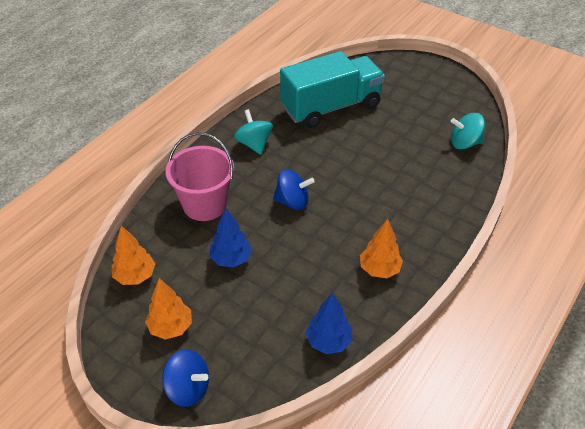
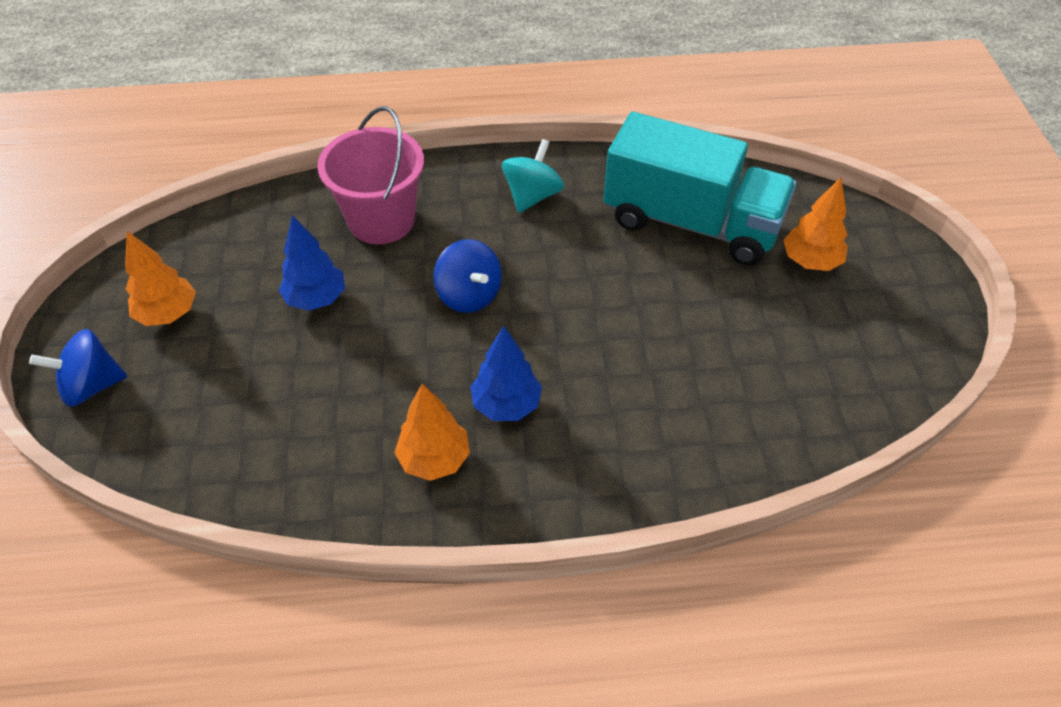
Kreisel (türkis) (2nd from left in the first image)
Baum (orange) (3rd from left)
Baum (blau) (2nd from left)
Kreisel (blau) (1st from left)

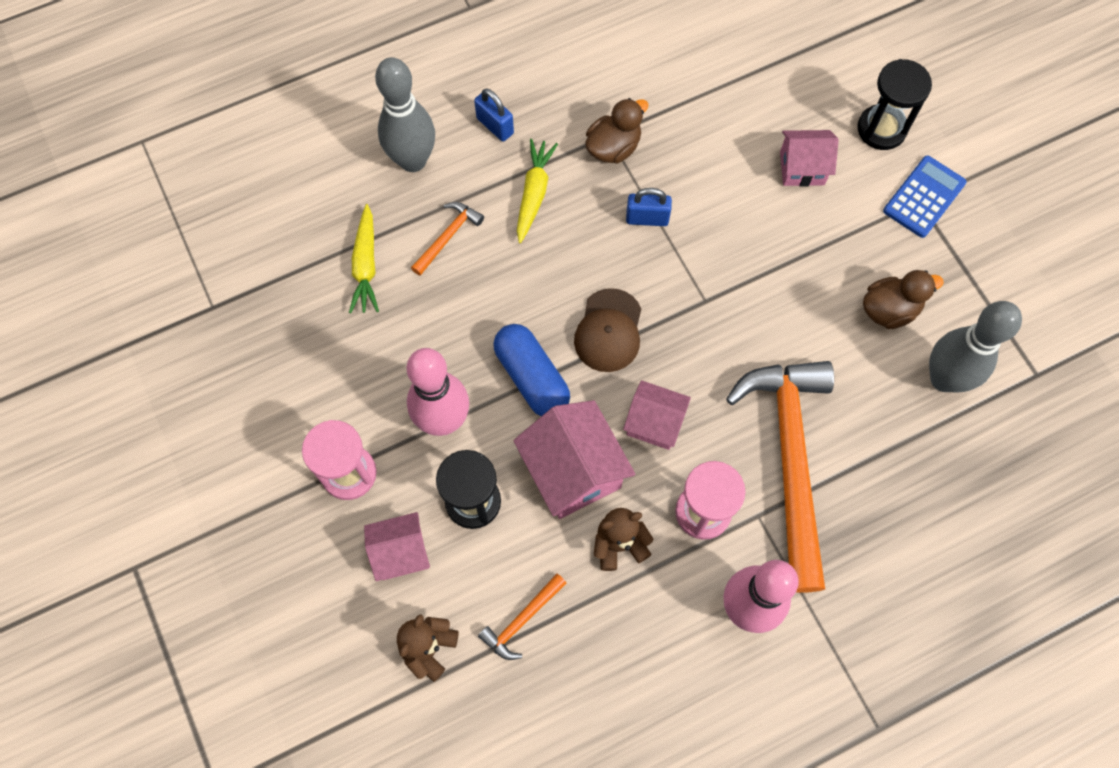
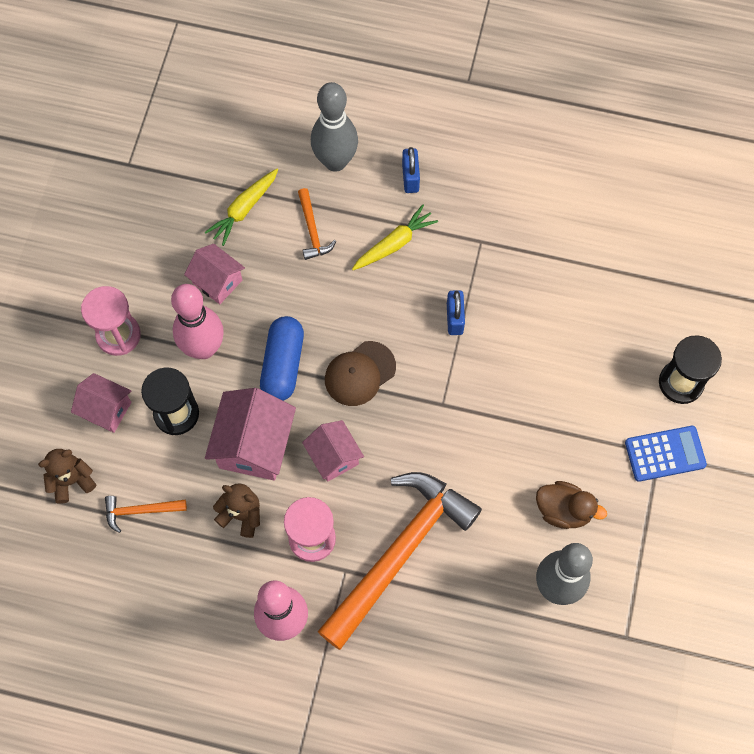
Ente (braun) (1st from left in the first image)
Haus (rosa) (2nd from left)
Hammer (orange) (2nd from left)
Vorhängeschloss (blau) (2nd from left)

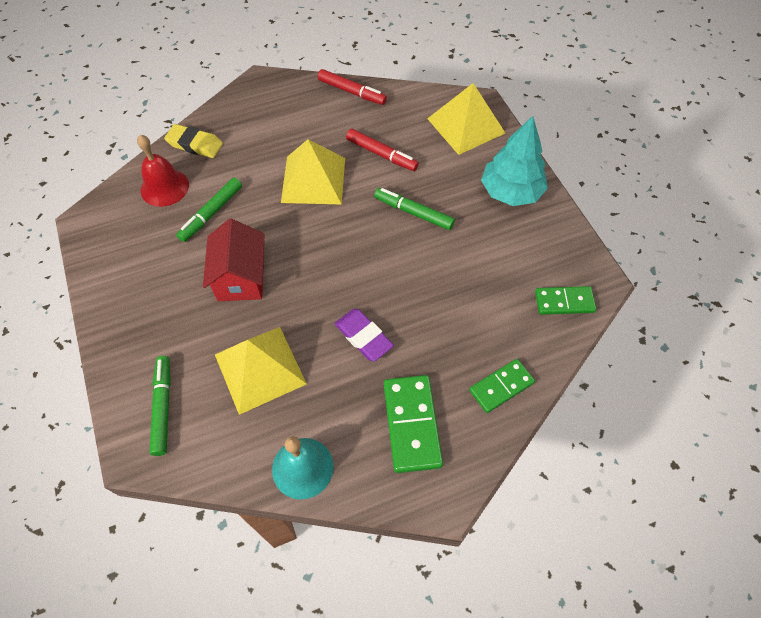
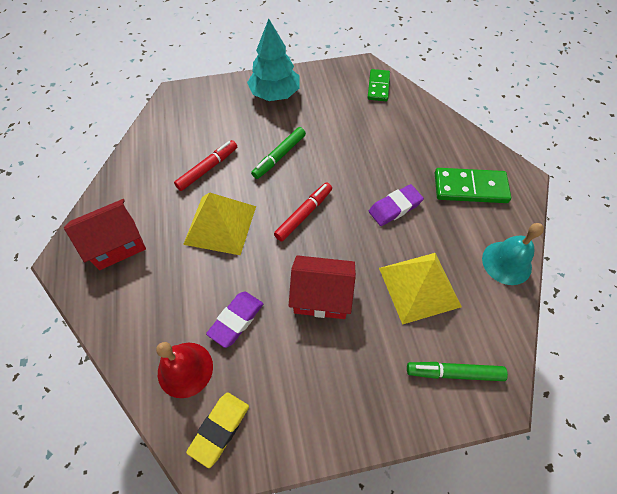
Pyramide (gelb) (3rd from left in the first image)
Dominostein (grün) (2nd from left in the first image)
Haus (rot) (1st from left)
Radiergummi (gelb)
Filzstift (rot) (2nd from left)
Radiergummi (lila) (1st from left)

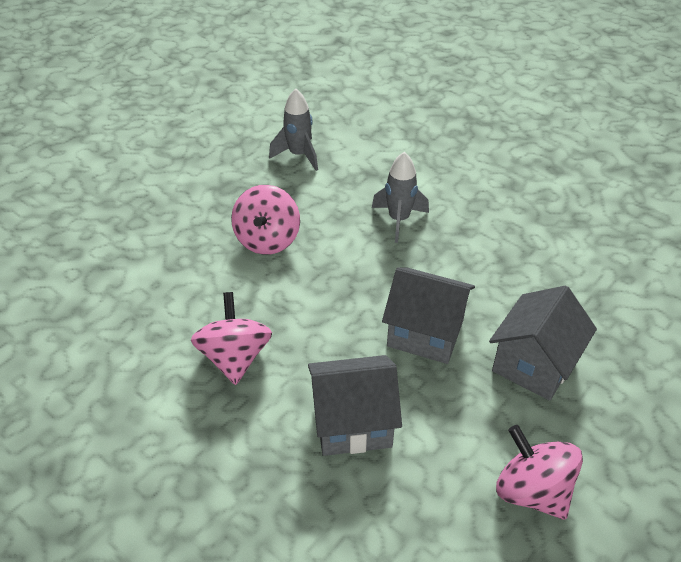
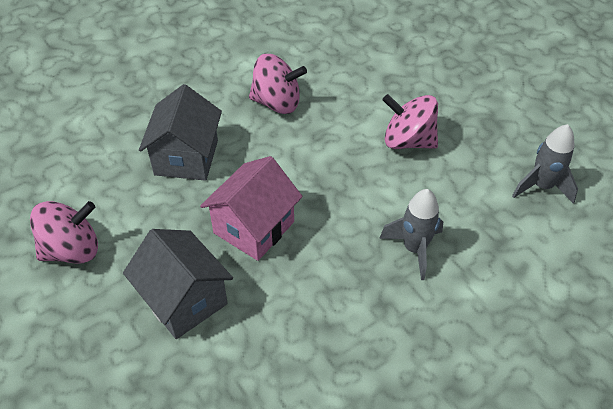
Haus (rosa)

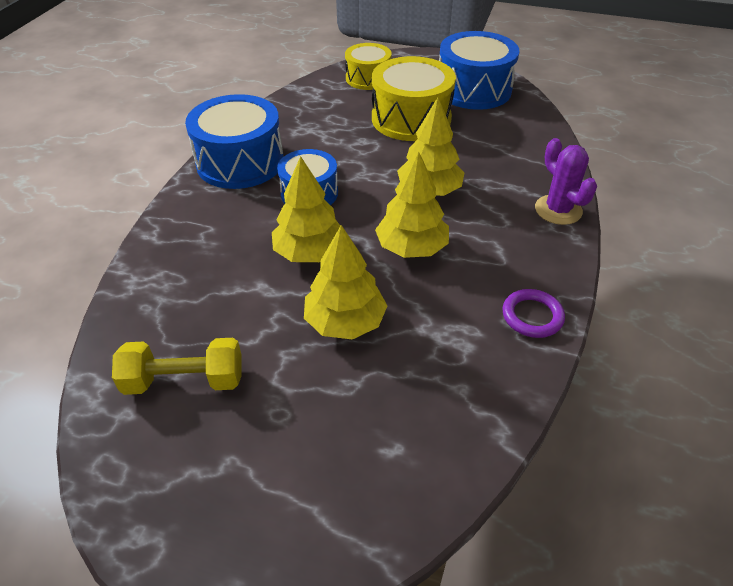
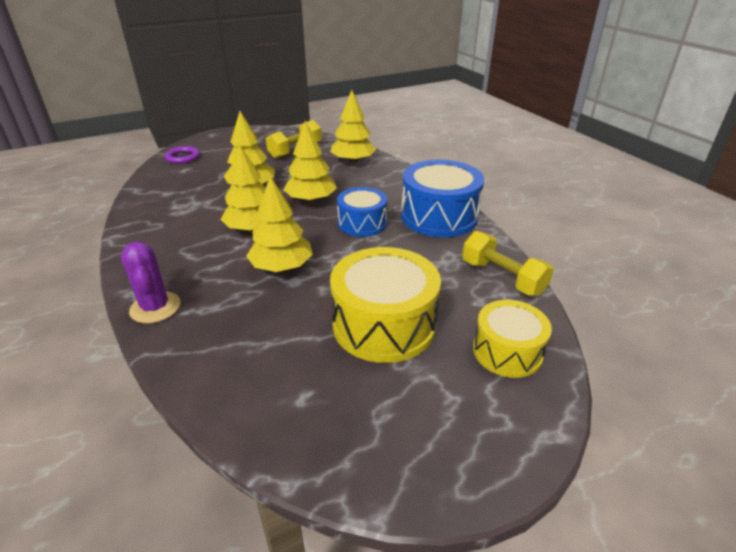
Trommel (blau) (3rd from left in the first image)
Baum (gelb) (5th from left)
Hantel (gelb) (2nd from left)
Ring (lila)
Kaktus (lila)

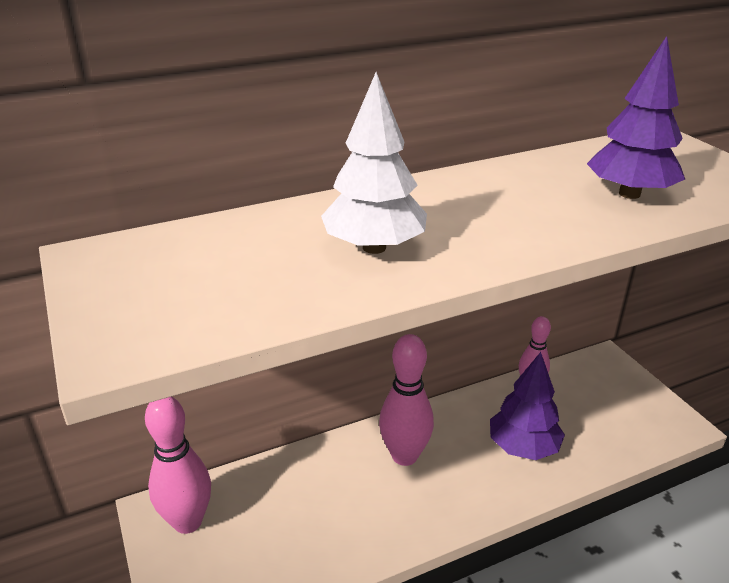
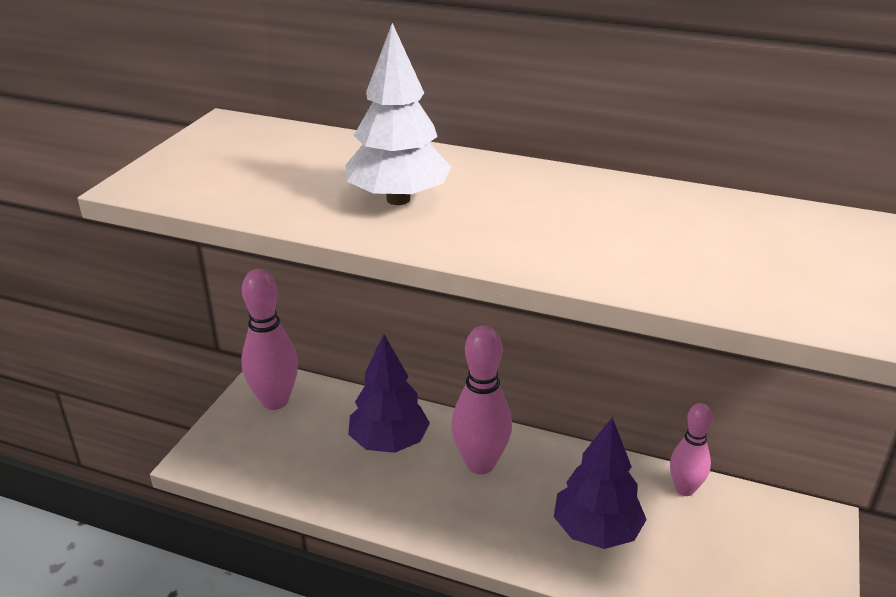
Baum (lila) (1st from left)

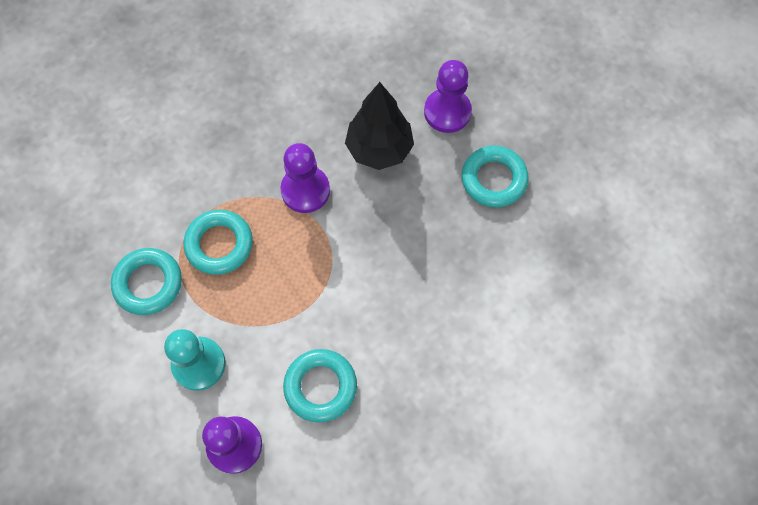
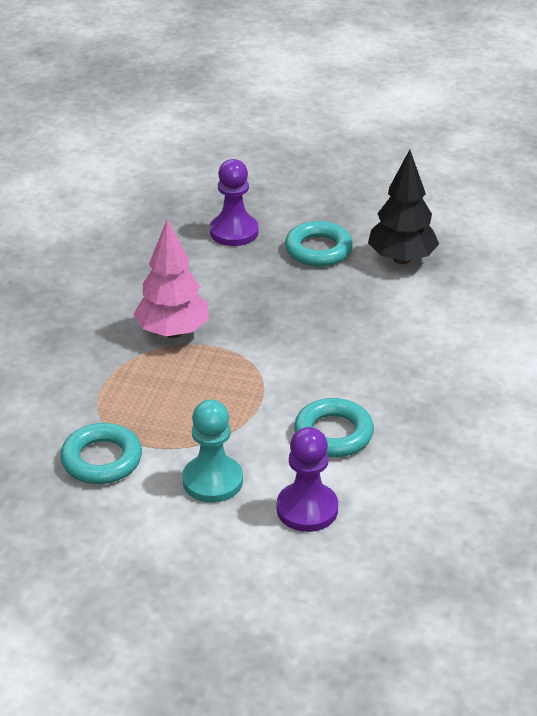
Ring (türkis) (2nd from left in the first image)
Baum (schwarz)
Baum (rosa)

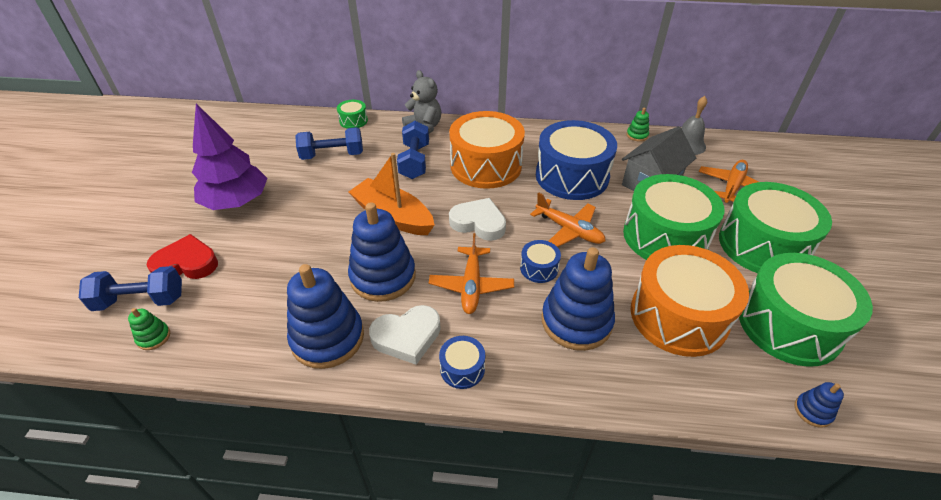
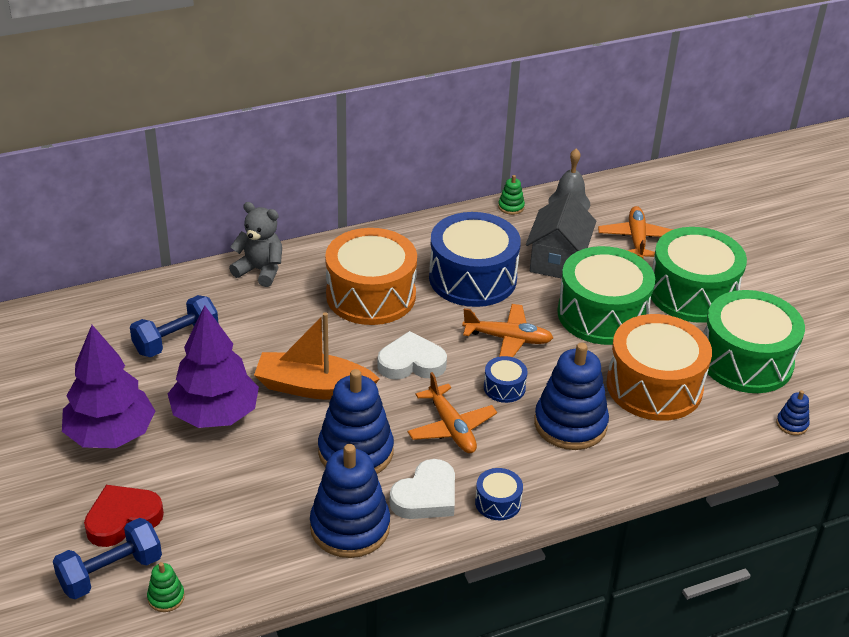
Trommel (grün) (1st from left in the first image)
Hantel (blau) (3rd from left in the first image)
Baum (lila) (2nd from left)

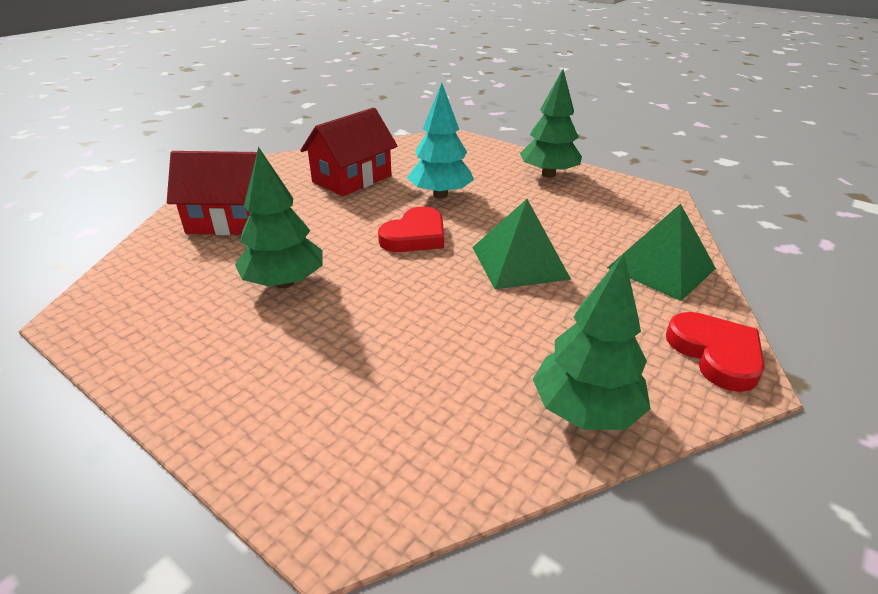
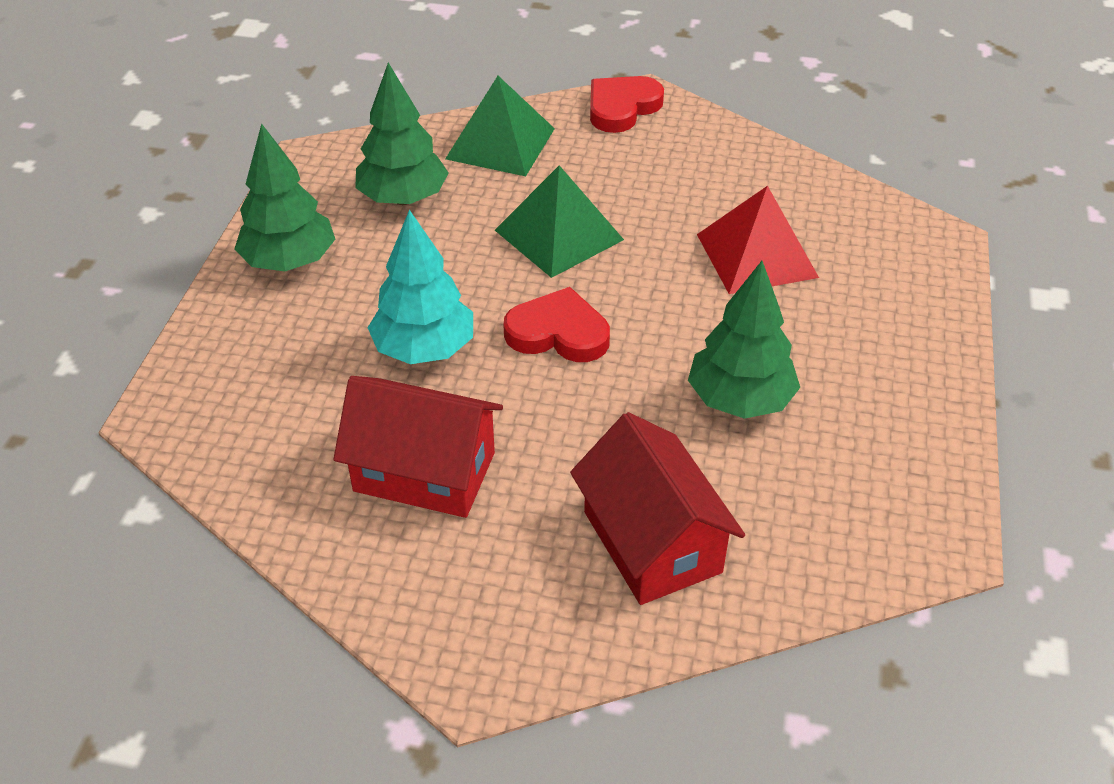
Pyramide (rot)
Baum (grün) (2nd from left)

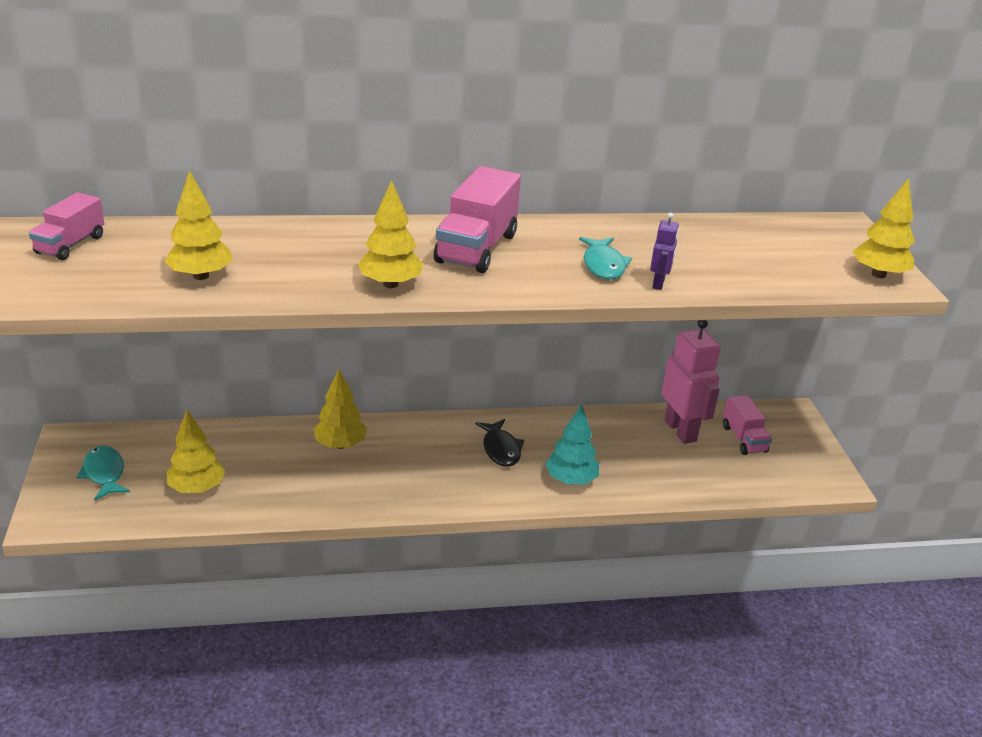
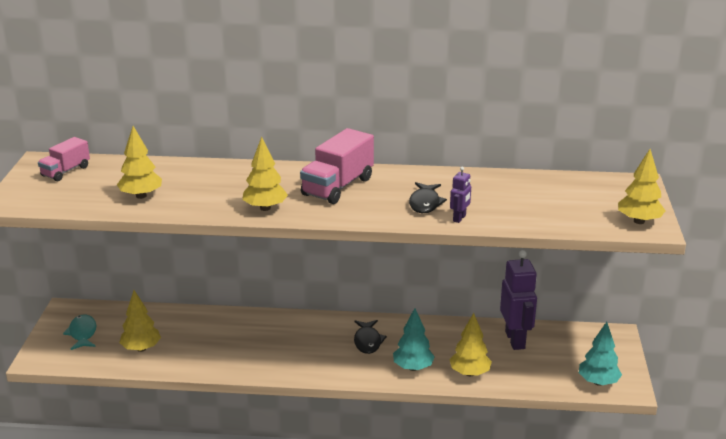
Lastwagen (rosa) (3rd from left in the first image)
Baum (türkis) (2nd from left)
Baum (gelb) (4th from left)
Fisch (schwarz) (2nd from left)
Roboter (lila) (2nd from left)

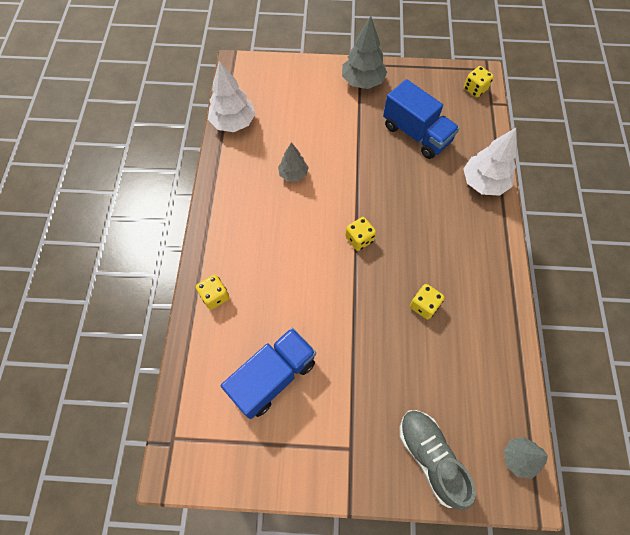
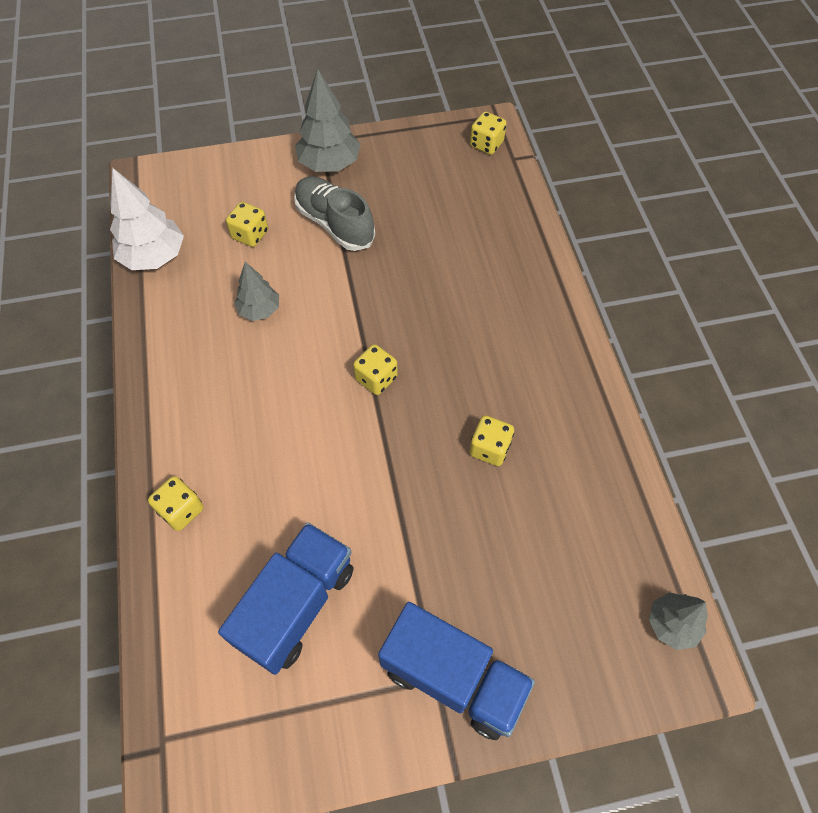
Baum (weiß) (2nd from left in the first image)
Spielwürfel (gelb) (2nd from left)
Lastwagen (blau) (2nd from left)
Schuh (grau)

